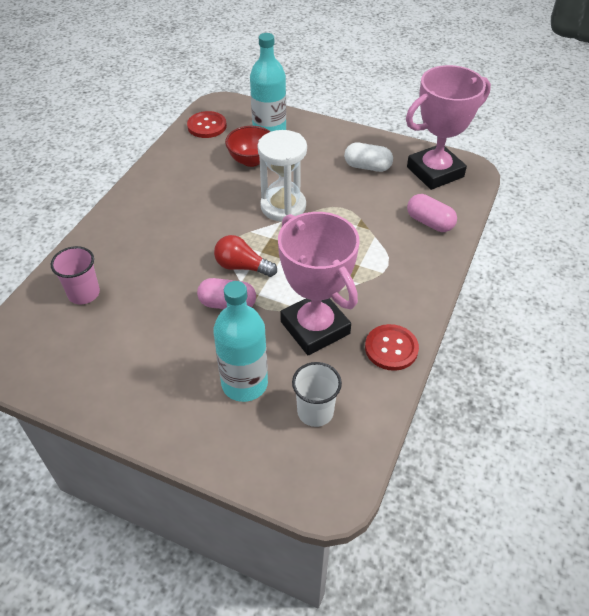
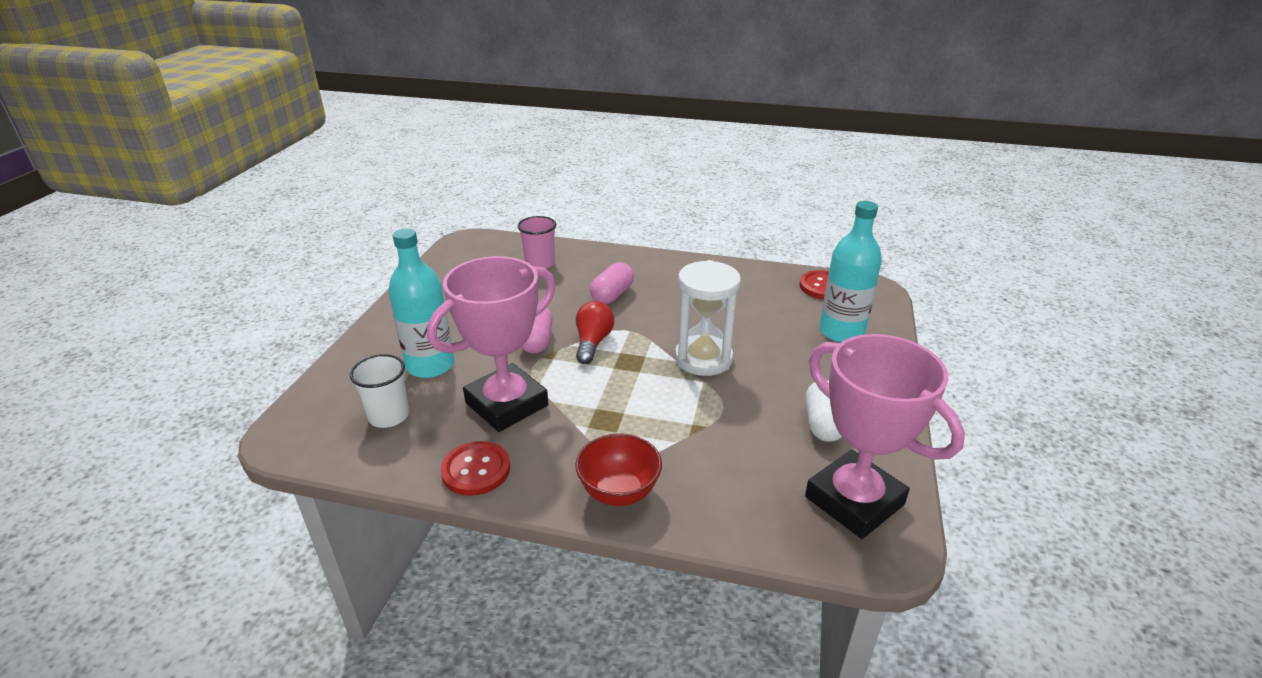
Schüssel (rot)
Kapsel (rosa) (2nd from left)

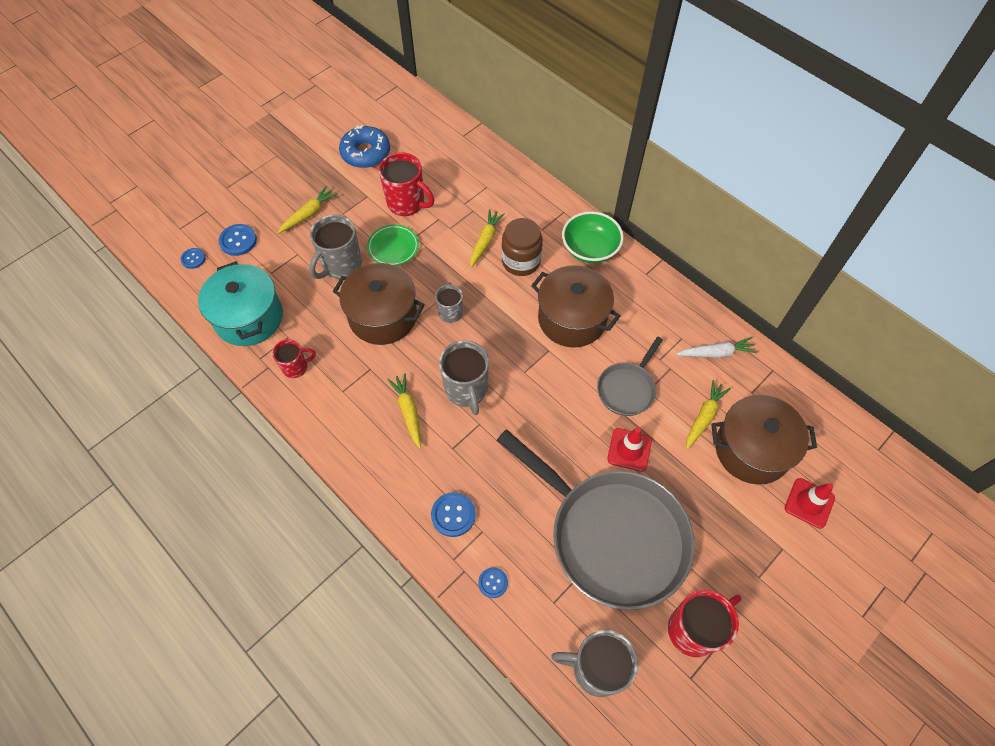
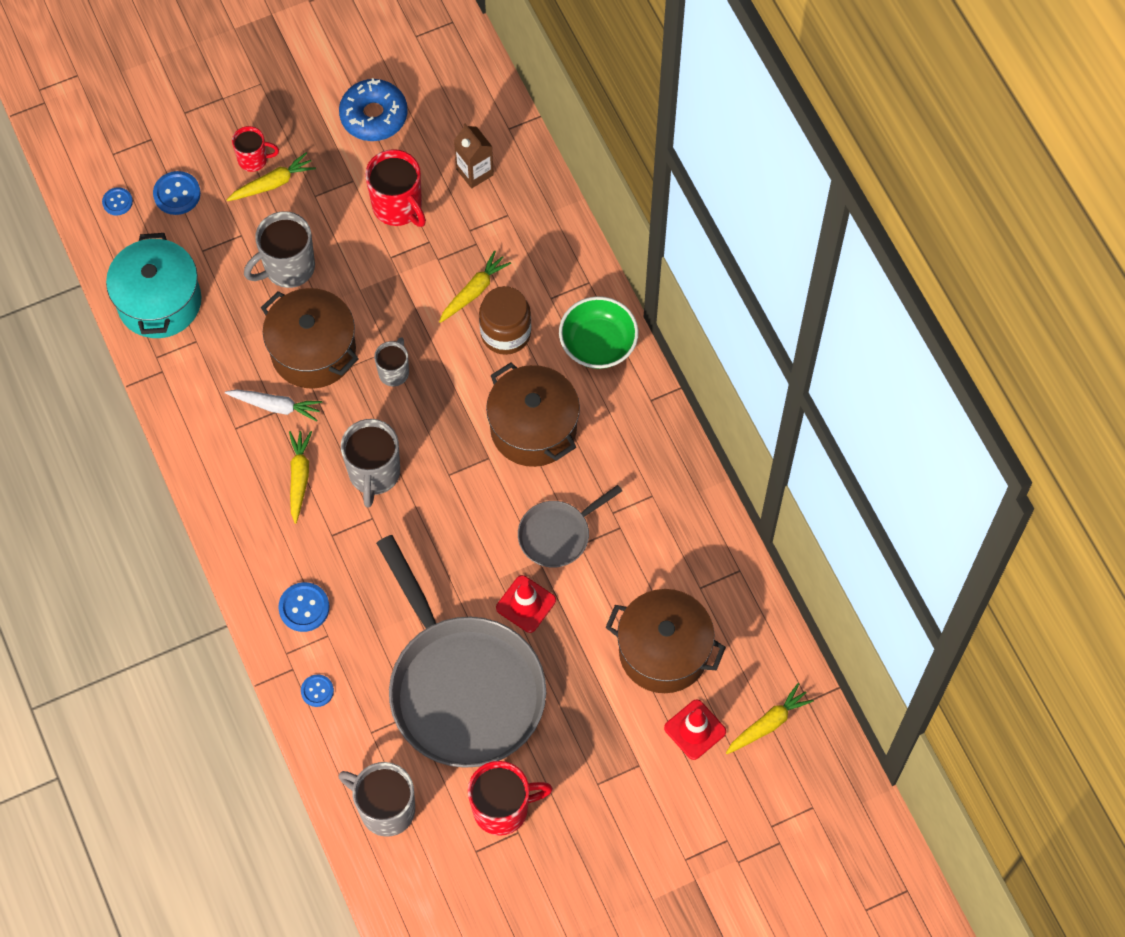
Teller (grün)
Getränkekarton (braun)
Tasse (rot) (1st from left)
Karotte (weiß)
Karotte (gelb) (4th from left)

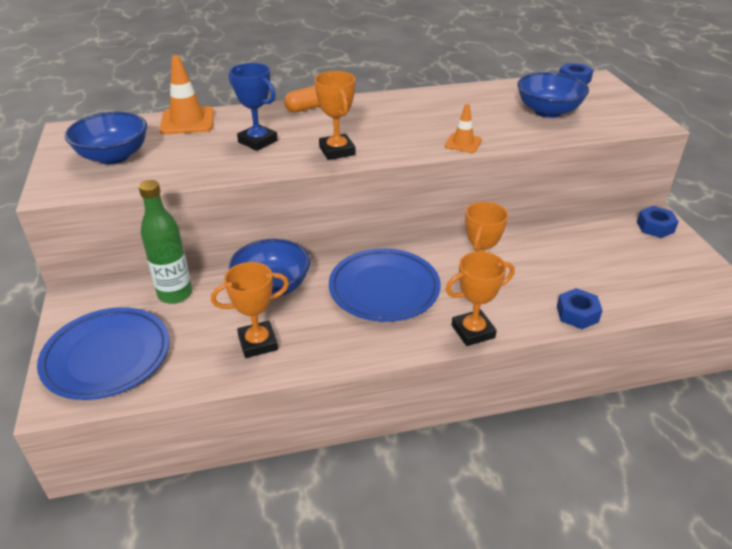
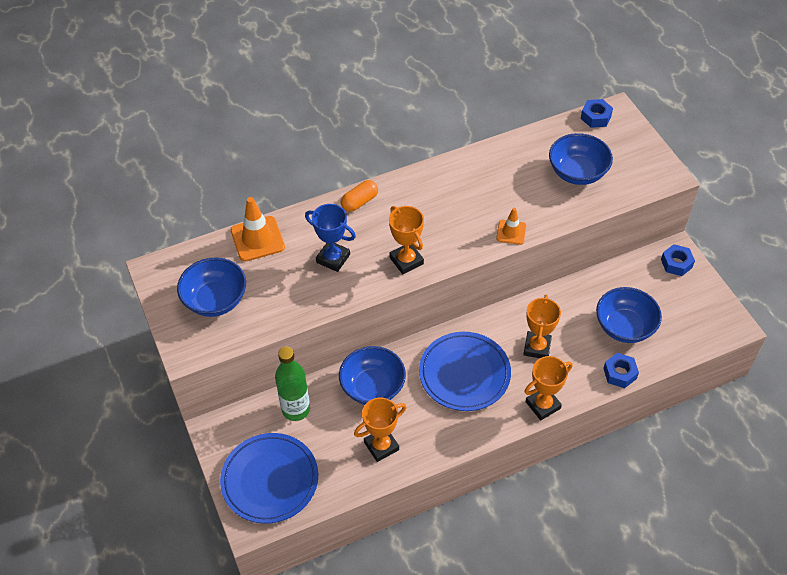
Schüssel (blau) (4th from left)

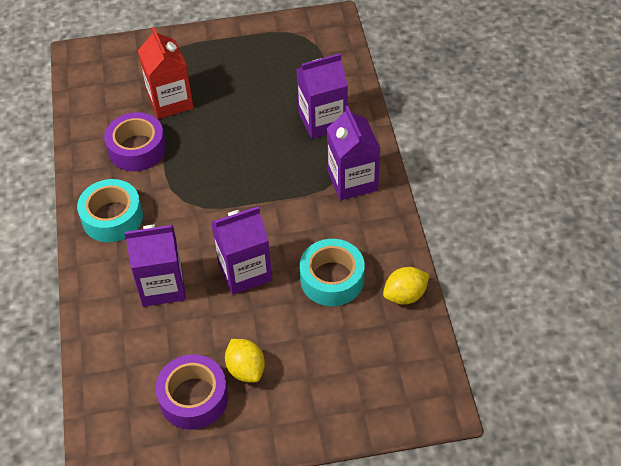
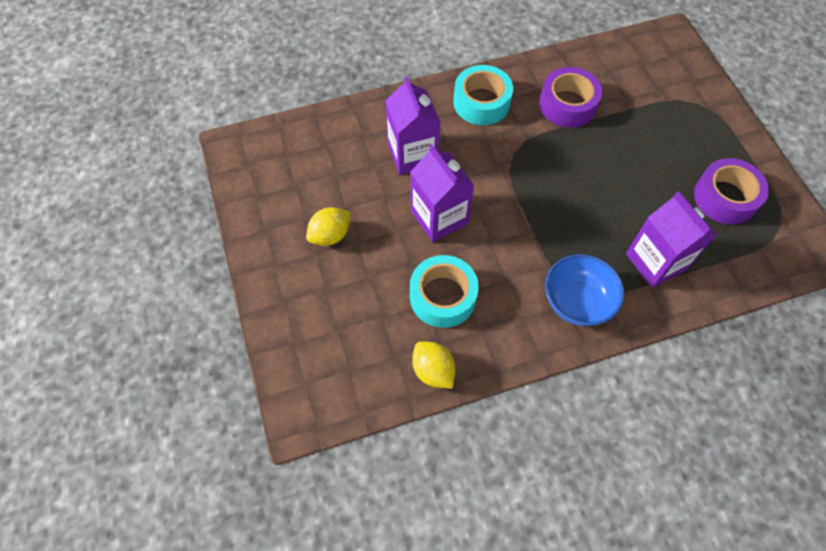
Getränkekarton (rot)
Klebeband (lila) (2nd from left)
Schüssel (blau)

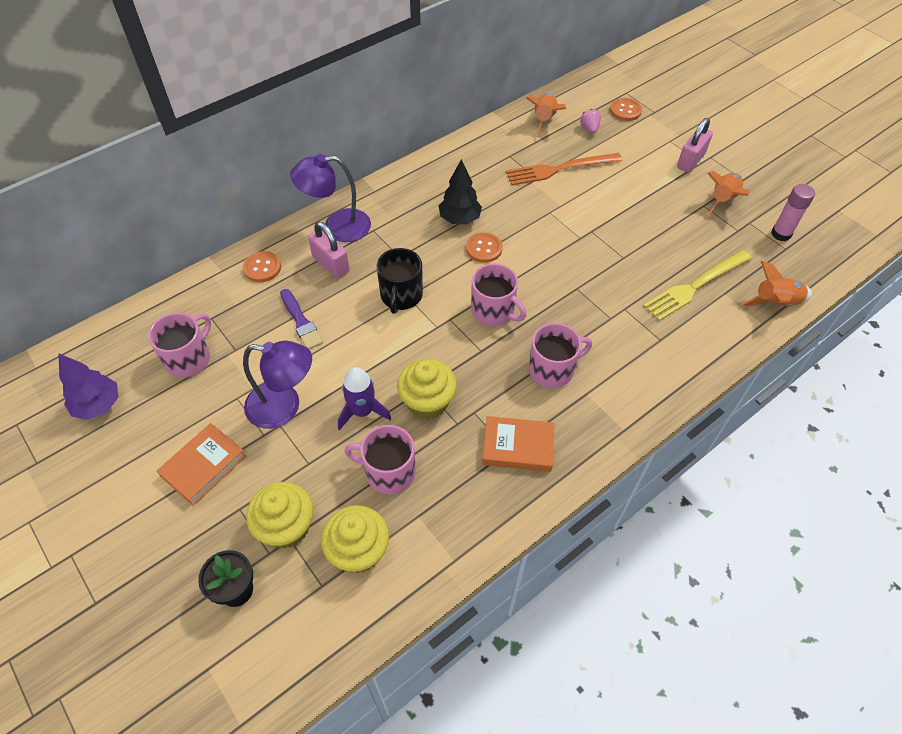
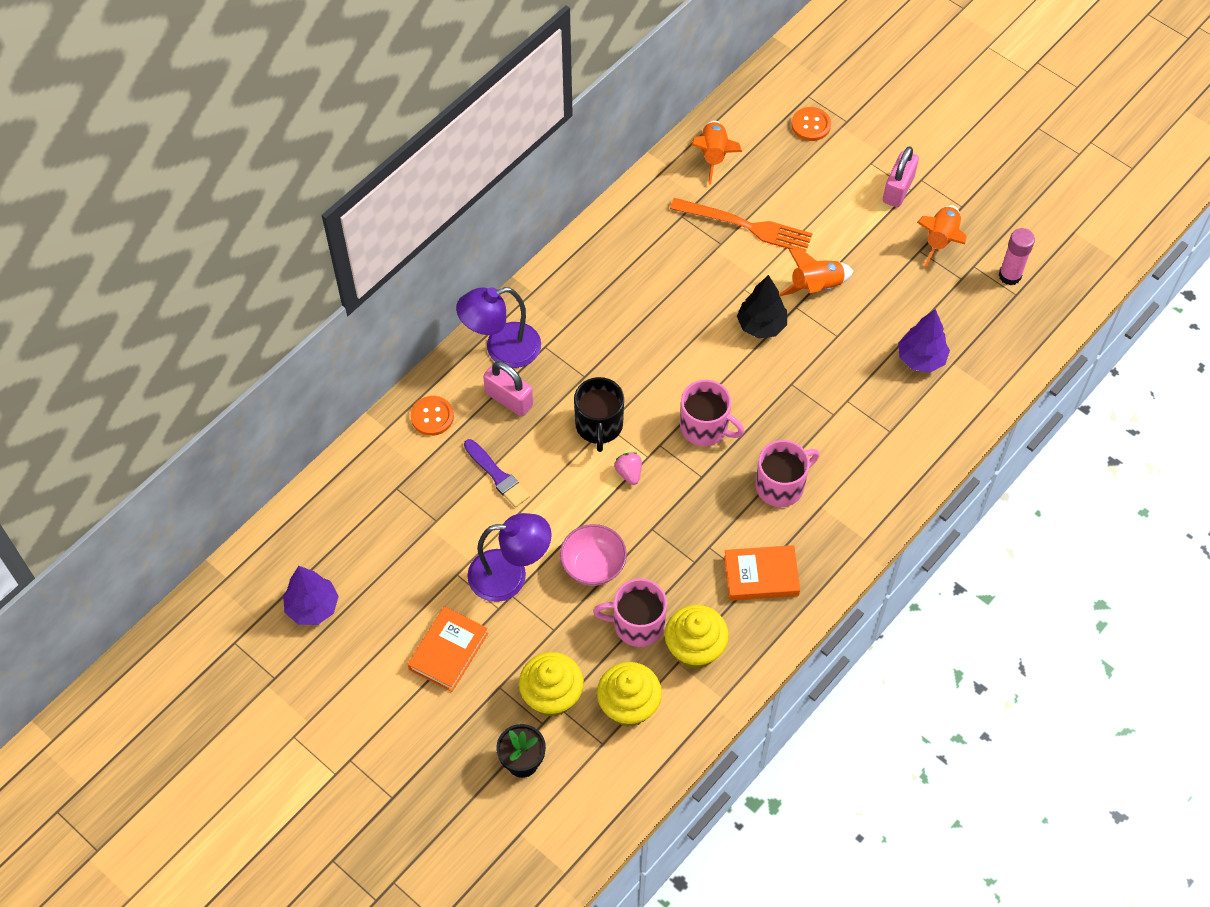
Tasse (rosa) (1st from left in the first image)
Knopf (orange) (2nd from left in the first image)
Muffin (gelb) (3rd from left)
Baum (schwarz)
Erdbeere (rosa)
Rakete (orange) (2nd from left)
Schüssel (rosa)
Baum (lila) (2nd from left)
Gabel (orange)

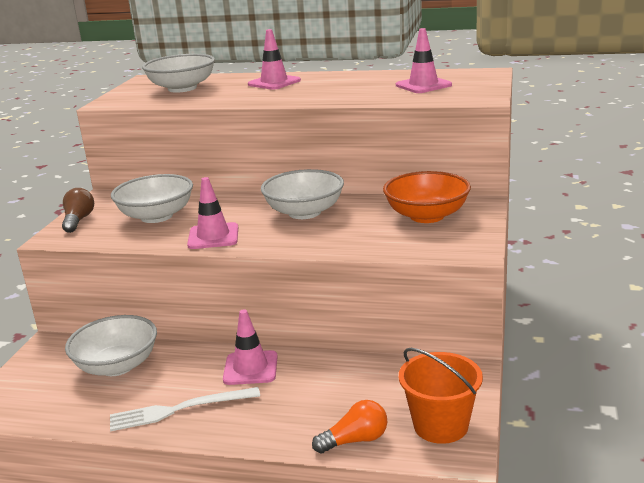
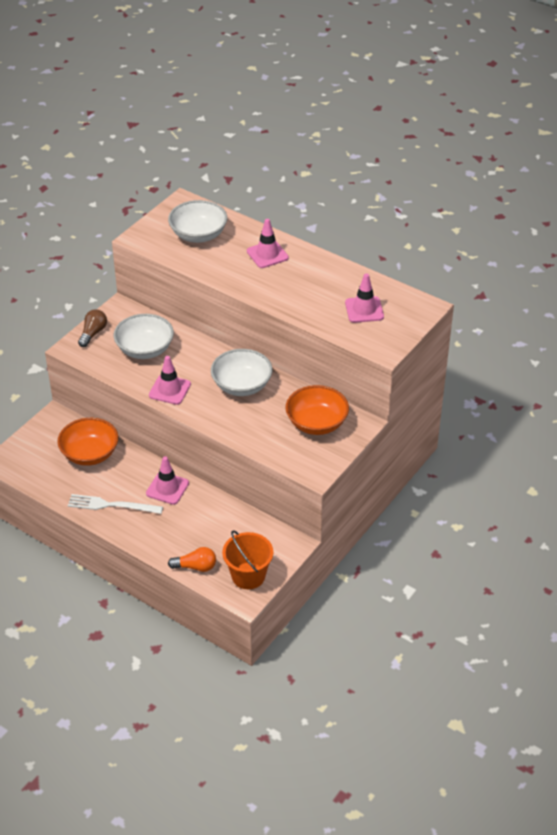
Schüssel (orange) (1st from left)

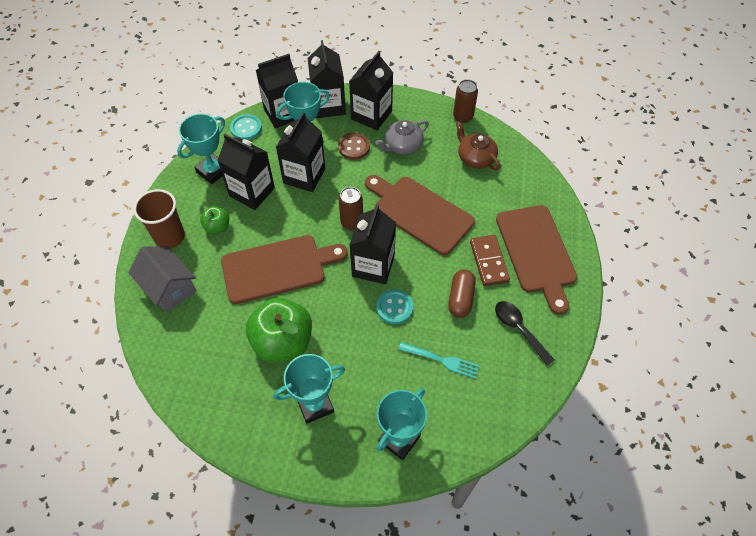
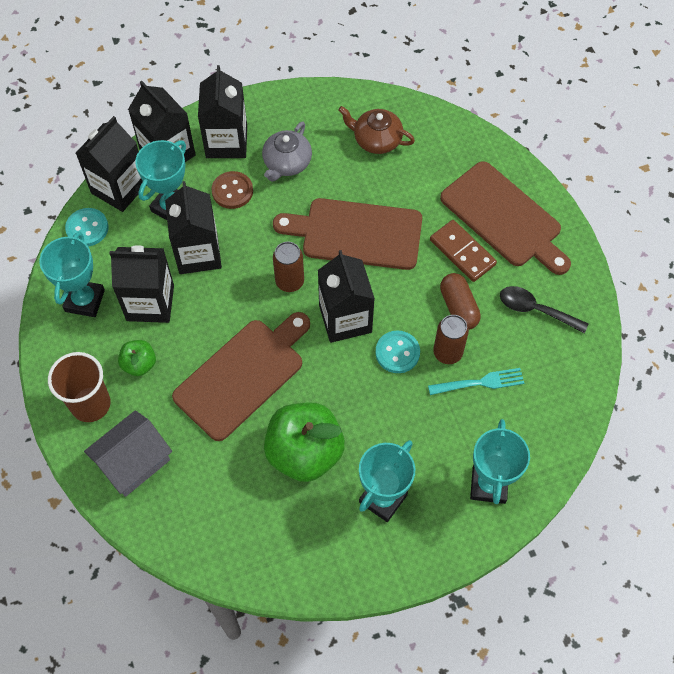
Dose (braun) (2nd from left)
Haus (grau)

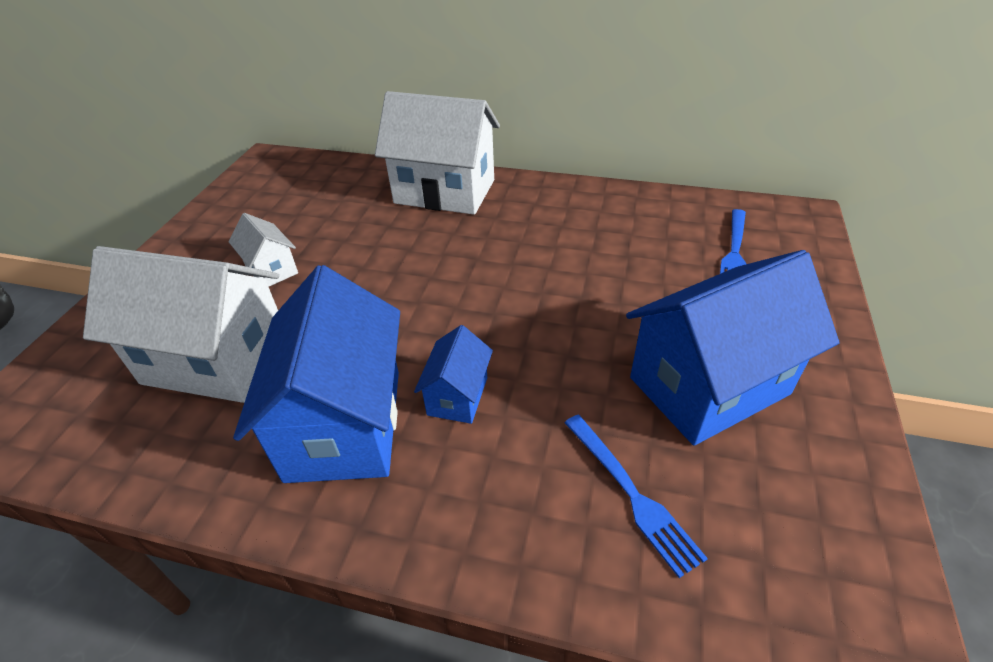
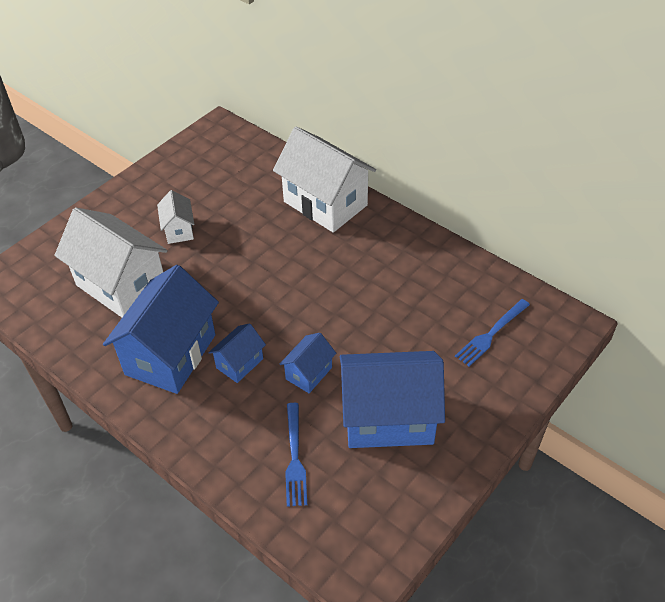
Haus (blau) (3rd from left)

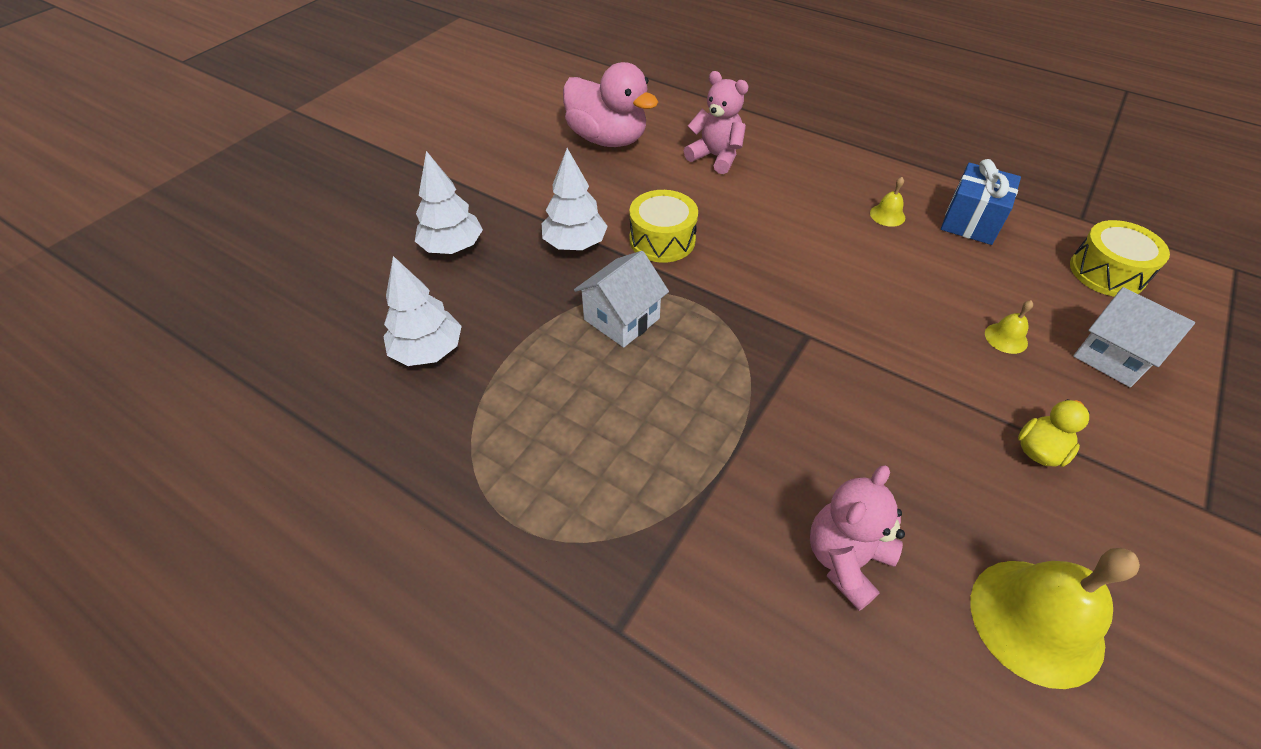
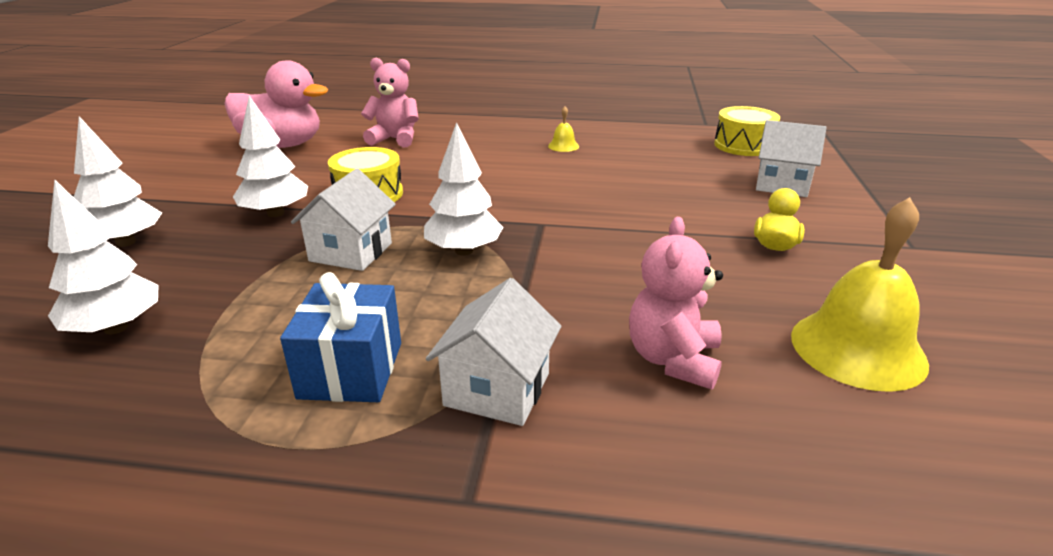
Glocke (gelb) (2nd from left in the first image)
Baum (weiß) (4th from left)
Haus (weiß) (2nd from left)
Geschenk (blau)

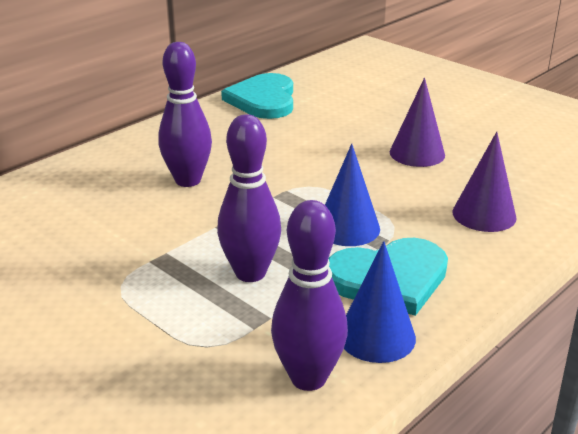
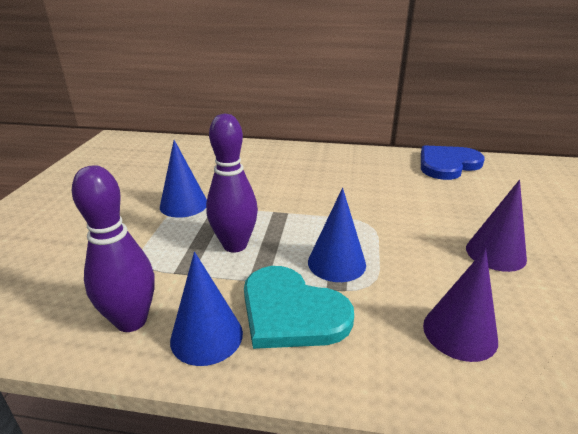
Bowlingkegel (lila) (1st from left in the first image)
Kegel (blau) (1st from left)
Herz (blau)

